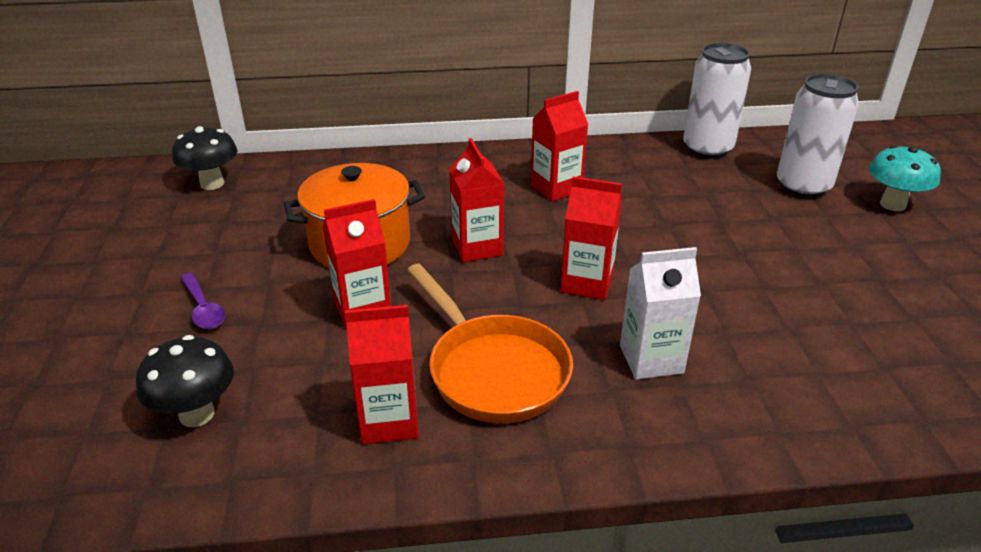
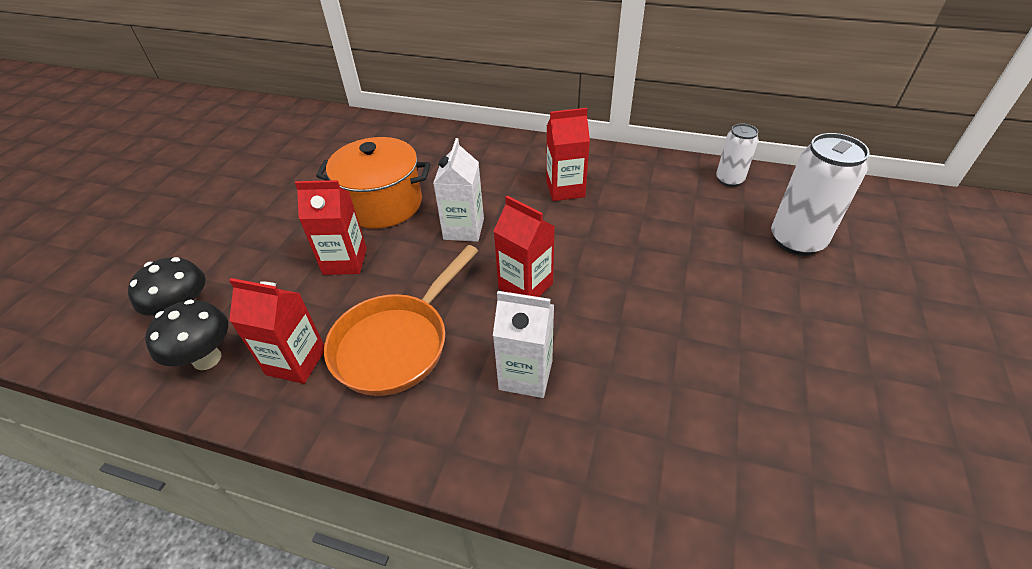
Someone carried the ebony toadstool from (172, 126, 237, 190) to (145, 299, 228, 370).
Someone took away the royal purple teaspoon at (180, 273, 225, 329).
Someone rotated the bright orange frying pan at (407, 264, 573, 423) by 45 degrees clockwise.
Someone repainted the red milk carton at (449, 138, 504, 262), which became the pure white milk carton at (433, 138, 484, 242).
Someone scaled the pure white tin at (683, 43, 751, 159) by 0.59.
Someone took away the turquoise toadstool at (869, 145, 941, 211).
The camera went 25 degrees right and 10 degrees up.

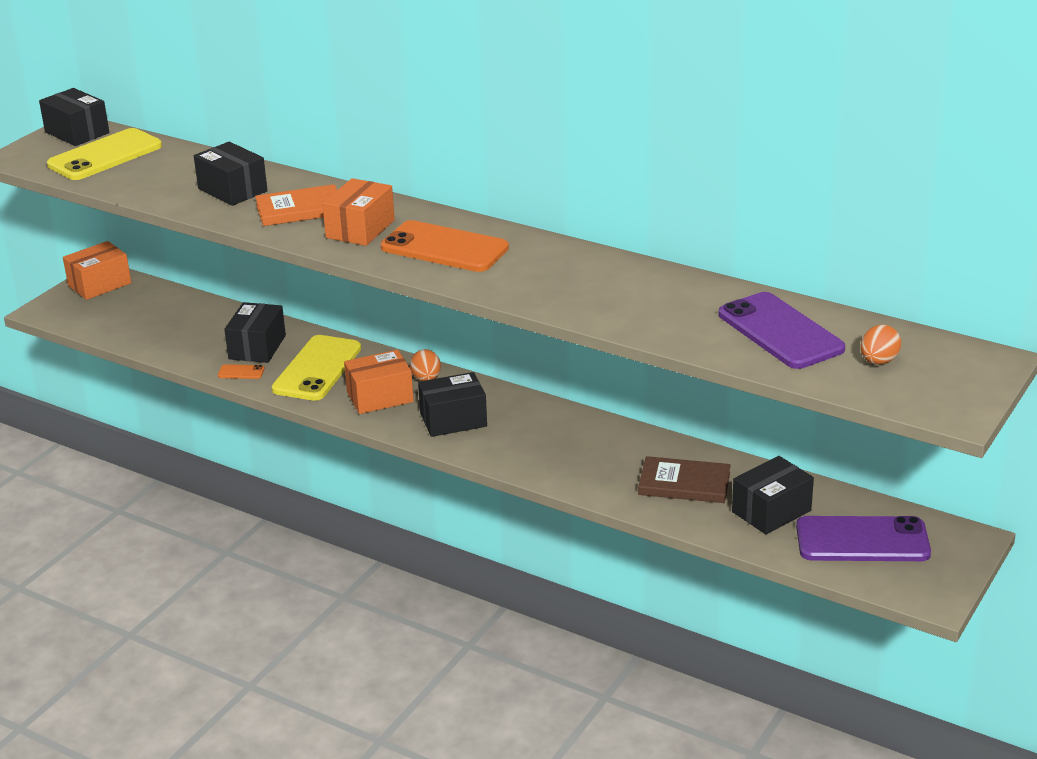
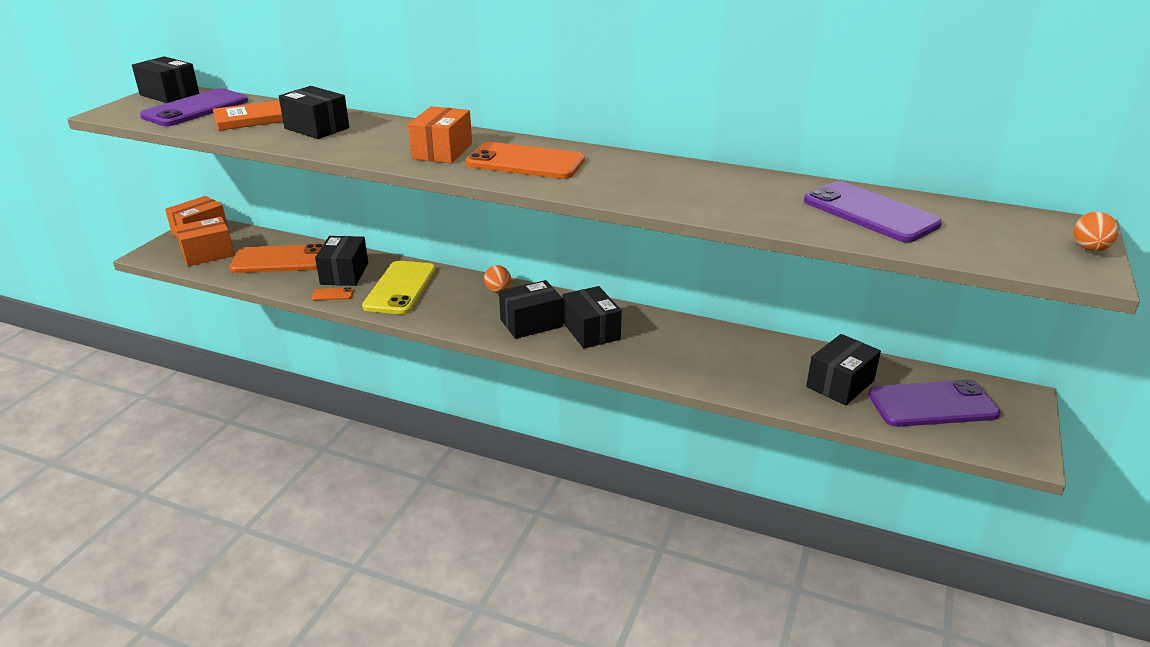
Someone repainted the bright yellow phone at (47, 128, 162, 180), which became the royal purple phone at (140, 88, 248, 126).
Someone carried the bright orange book from (255, 184, 337, 226) to (213, 100, 283, 131).
Someone carried the bright orange parcel from (344, 350, 414, 414) to (175, 217, 235, 266).
Someone took away the russet book at (638, 456, 731, 503).
Someone carried the bright orange egg from (861, 325, 901, 365) to (1074, 212, 1118, 251).
Someone put down the bright orange phone at (230, 244, 323, 273).
Someone put down the ebony parcel at (562, 286, 622, 349).
The camera went 10 degrees left and 0 degrees up.

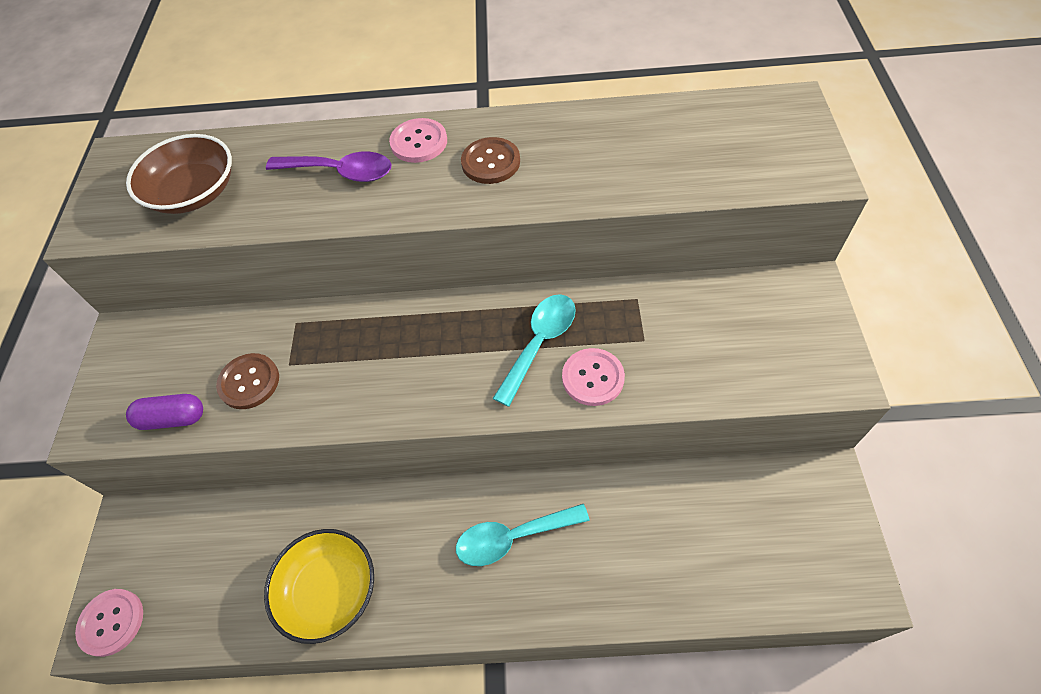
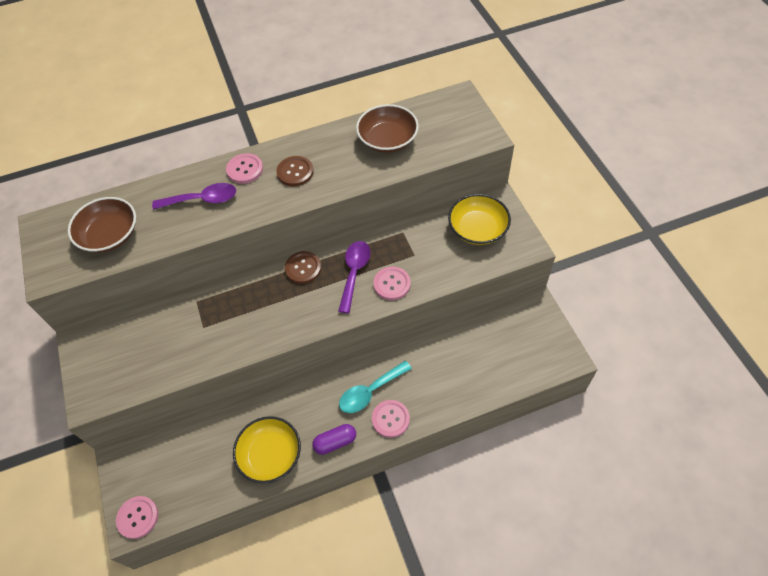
Someone carried the royal purple capsule from (126, 394, 203, 430) to (312, 424, 356, 455).
Someone carried the russet shirt button from (216, 353, 279, 409) to (285, 251, 321, 284).
Someone repainted the turquoise teaspoon at (493, 294, 576, 407), which became the royal purple teaspoon at (338, 241, 371, 313).
Someone put down the russet deep dish at (356, 104, 419, 153).
Someone put down the rosy shirt button at (372, 400, 410, 438).
Someone put down the bright yellow deep dish at (448, 194, 511, 245).
The camera went 20 degrees left and 0 degrees up.

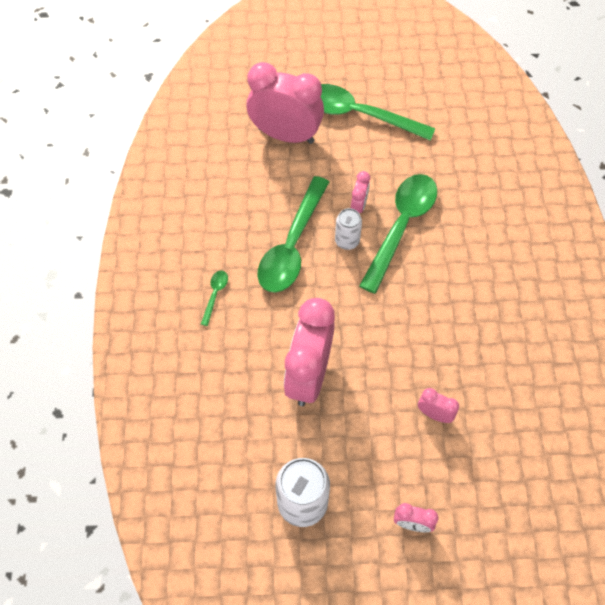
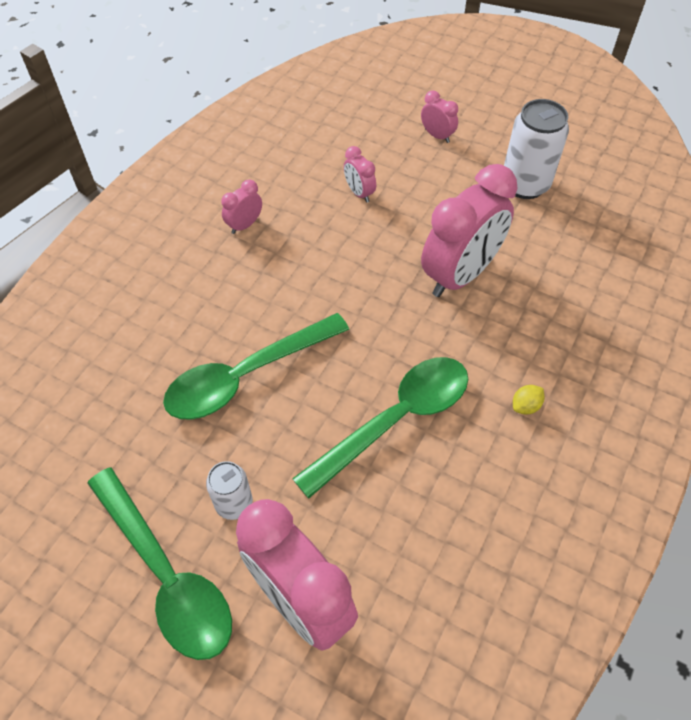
Someone swapped the emerald teaspoon at (201, 271, 228, 326) for the bright yellow citrus fruit at (513, 385, 544, 414).
Someone carried the pure white tin from (335, 208, 362, 250) to (206, 461, 253, 520).
Someone carried the rosy alarm clock from (351, 171, 370, 213) to (221, 180, 262, 234).
The camera went 150 degrees left and 5 degrees down.

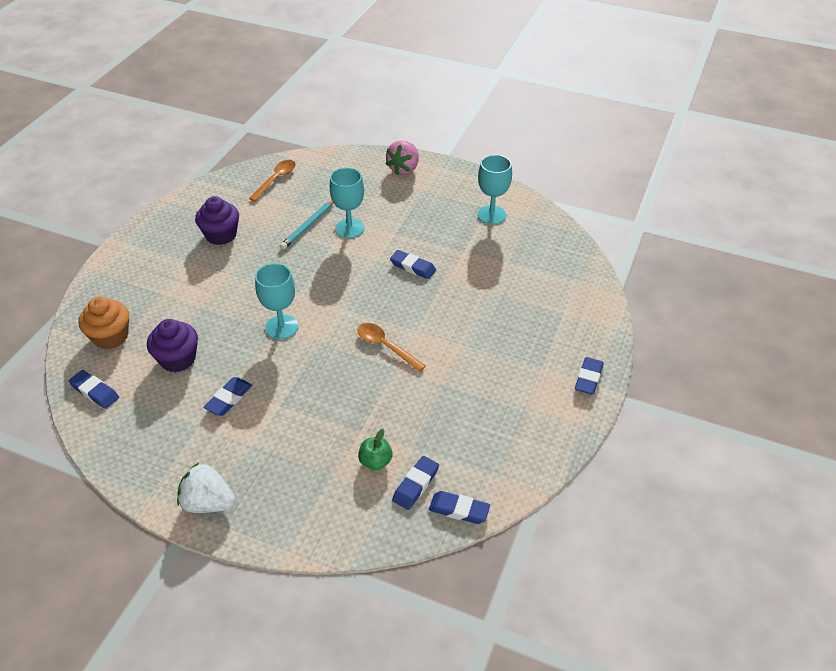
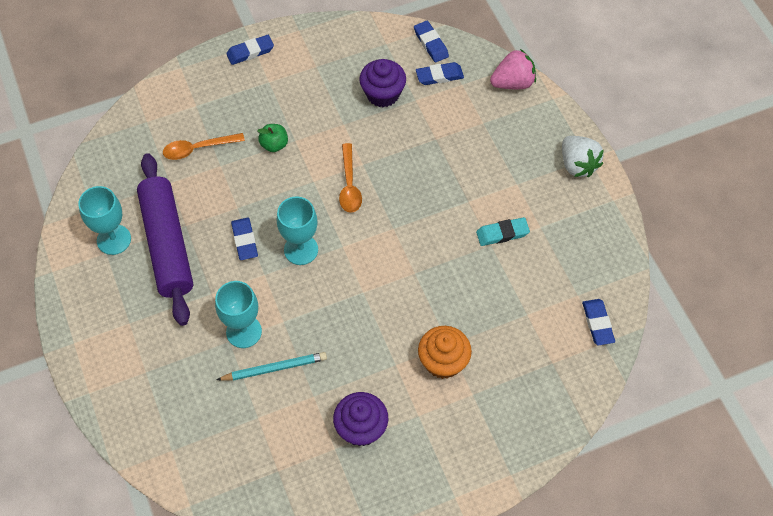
Someone carried the bright orange cupcake from (78, 297, 129, 349) to (418, 326, 472, 379).
Someone carried the royal purple cupcake from (147, 319, 198, 372) to (359, 59, 406, 107).
Someone repainted the royal blue gum eraser at (203, 377, 252, 416), which became the turquoise gum eraser at (476, 217, 530, 246).
Someone carried the bright orange teaspoon from (249, 160, 296, 202) to (163, 133, 245, 160).
Someone carried the turquoise wine glass from (255, 263, 298, 339) to (277, 197, 318, 265).
Someone carried the emerald apple from (358, 429, 393, 470) to (258, 124, 288, 152).
Someone carried the rosy toy strawberry from (386, 141, 419, 175) to (490, 49, 536, 89).
Someone put down the royal purple pastry roller at (137, 153, 193, 326).
The camera went 135 degrees left and 15 degrees up.

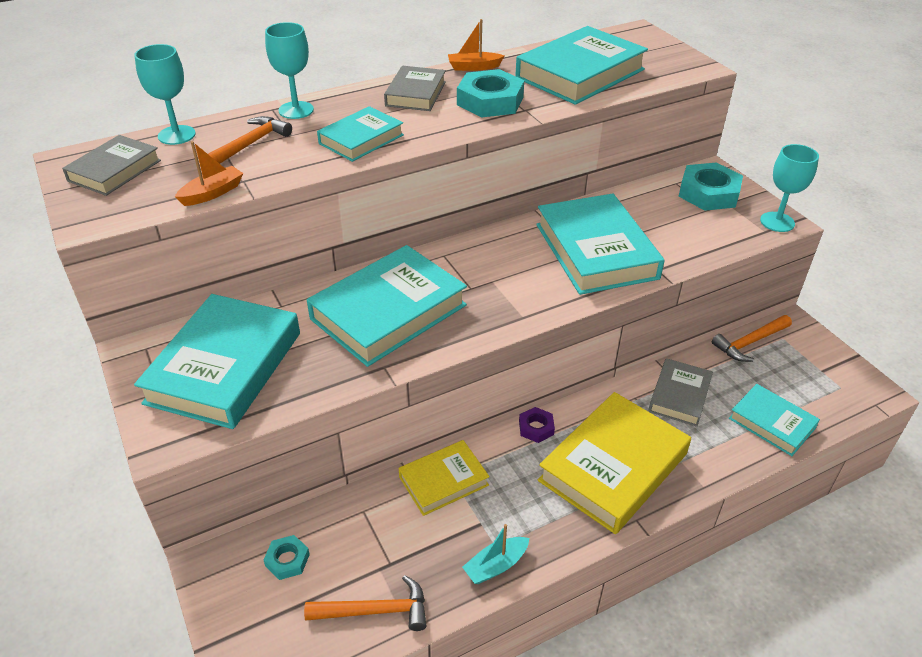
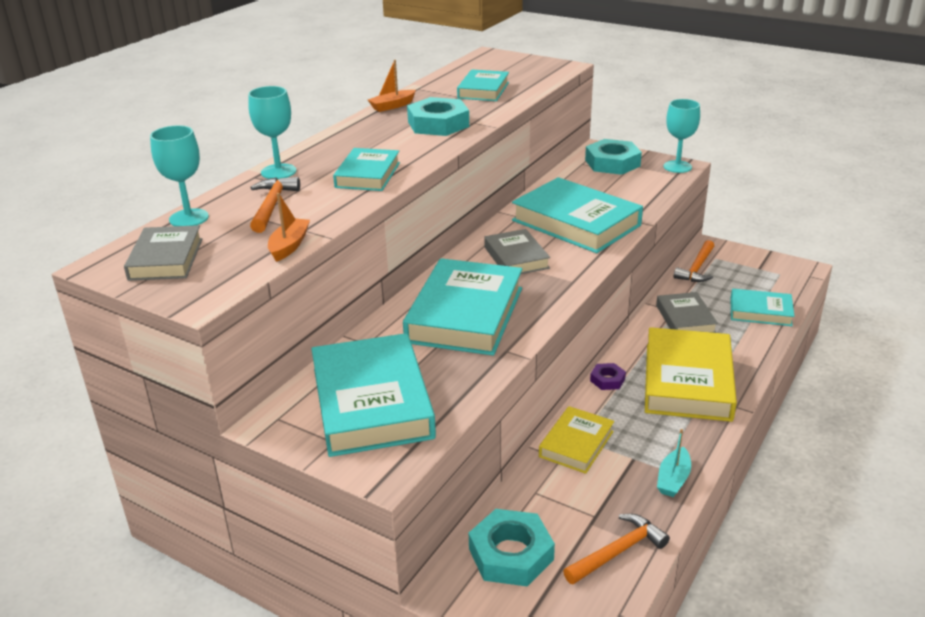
Someone scaled the turquoise hexagon nut at (264, 535, 310, 580) by 1.93.
Someone carried the grey book from (384, 66, 446, 111) to (484, 229, 550, 274).
Someone scaled the turquoise book at (515, 26, 648, 105) by 0.57.
The camera went 30 degrees left and 10 degrees down.

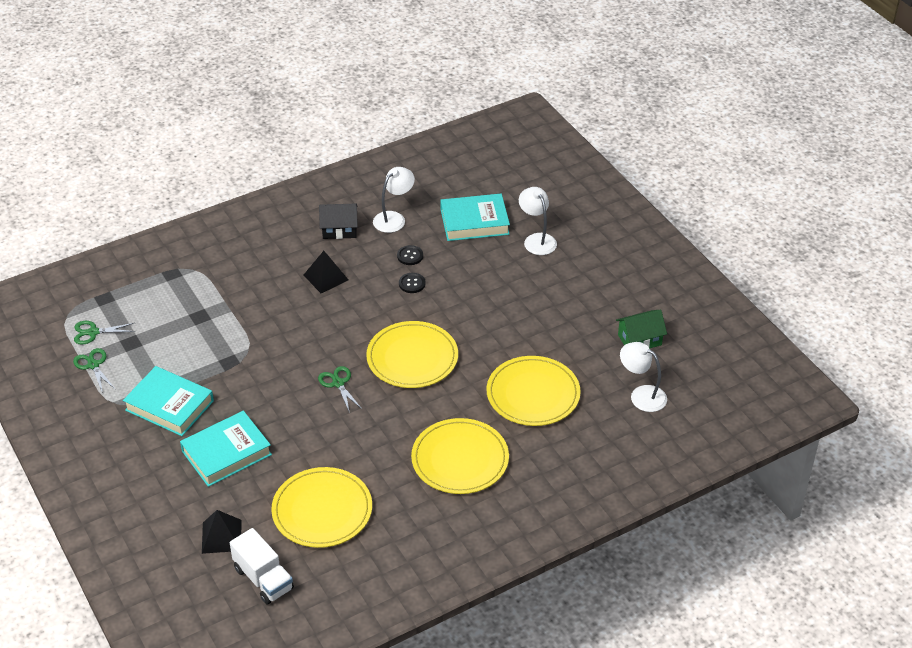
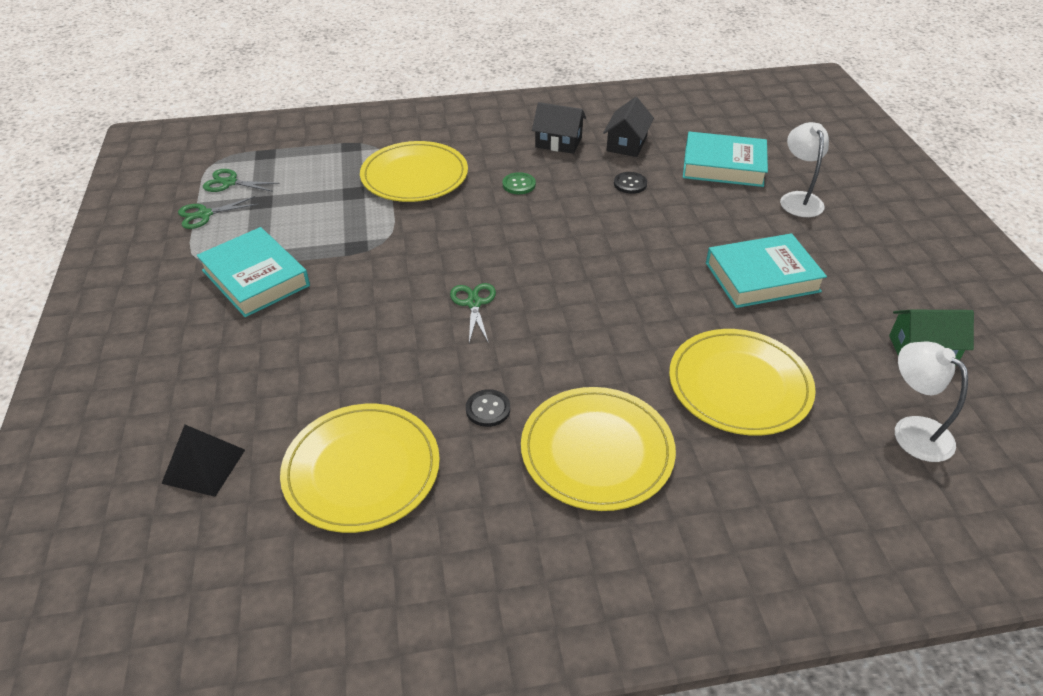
Someone rotated the emerald scissors at (73, 348, 116, 394) by 105 degrees counterclockwise.
Someone carried the turquoise book from (180, 411, 272, 487) to (706, 233, 827, 308).
Someone took away the pure white toy truck at (230, 528, 294, 604).
Someone swapped the ebony solid pyramid at (304, 251, 348, 293) for the emerald shirt button at (503, 172, 536, 194).
Someone carried the bright yellow plate from (366, 321, 458, 388) to (360, 141, 468, 202).
Someone swapped the pure white desk lamp at (373, 167, 415, 233) for the ebony house at (603, 97, 654, 157).
Someone carried the ebony shirt button from (399, 273, 426, 293) to (466, 389, 510, 427).
The camera went 20 degrees right and 0 degrees up.

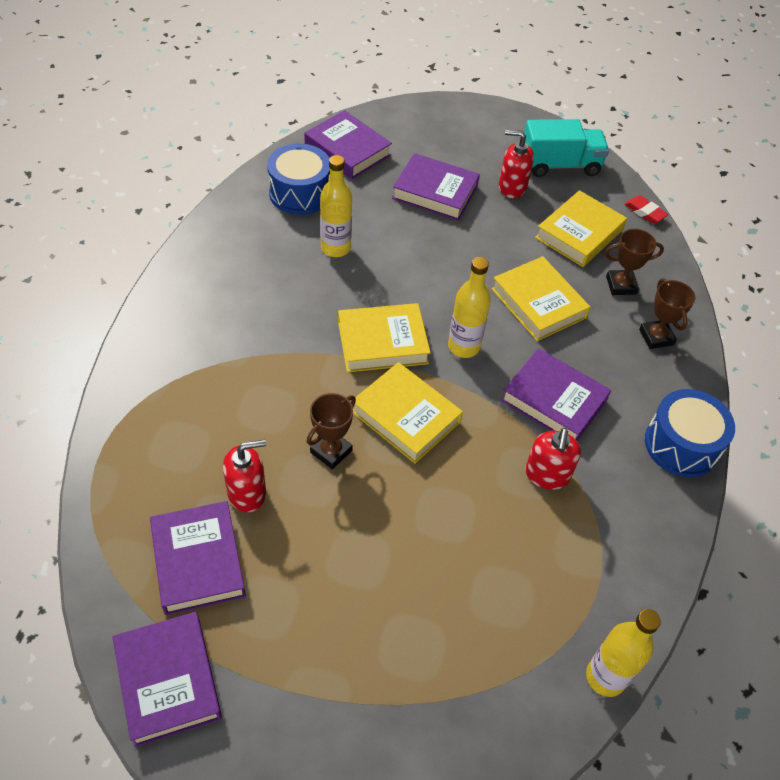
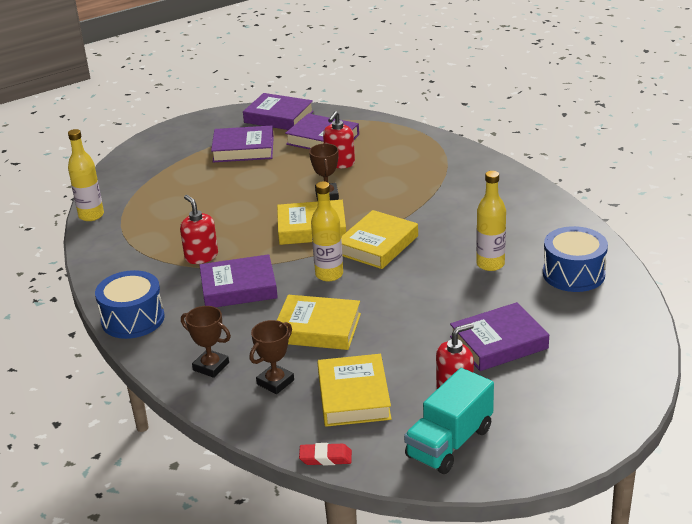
Someone carried the royal purple book from (304, 110, 392, 179) to (211, 125, 274, 162).
The camera went 140 degrees right and 20 degrees down.

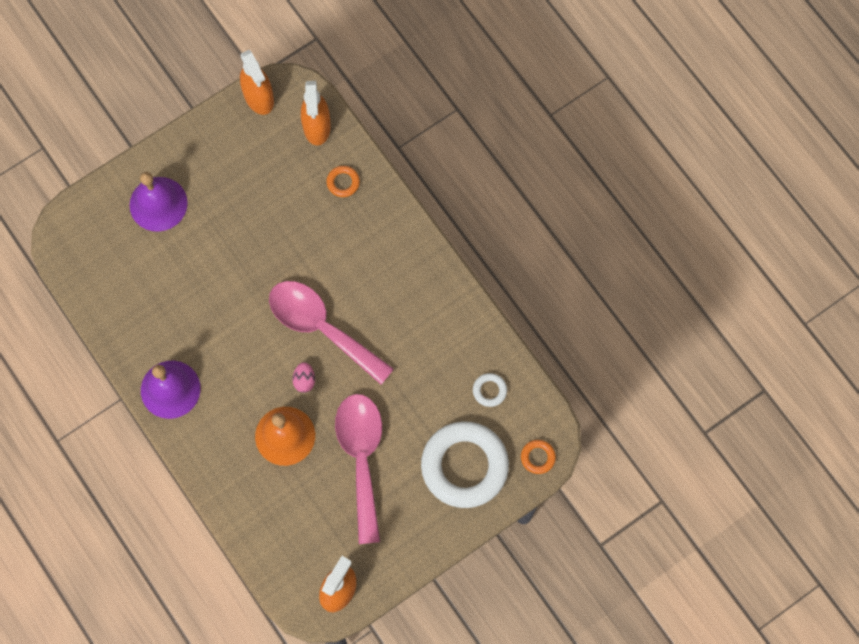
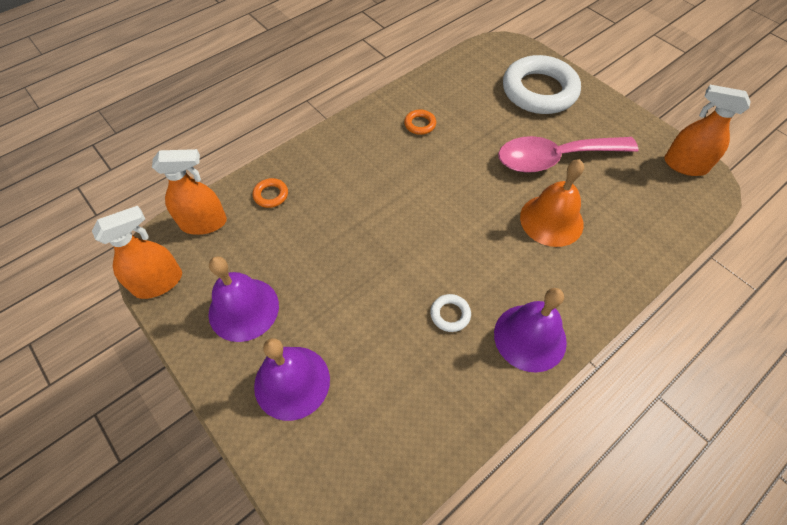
Someone took away the rosy teaspoon at (269, 281, 394, 385).
Someone took away the rosy egg at (292, 362, 315, 393).
Someone carried the pure white torus from (473, 373, 507, 407) to (430, 294, 471, 332).
Someone carried the bright orange torus from (521, 440, 556, 474) to (404, 109, 436, 135).
Someone put down the royal purple bell at (208, 256, 279, 342).
The camera went 95 degrees left and 15 degrees down.

